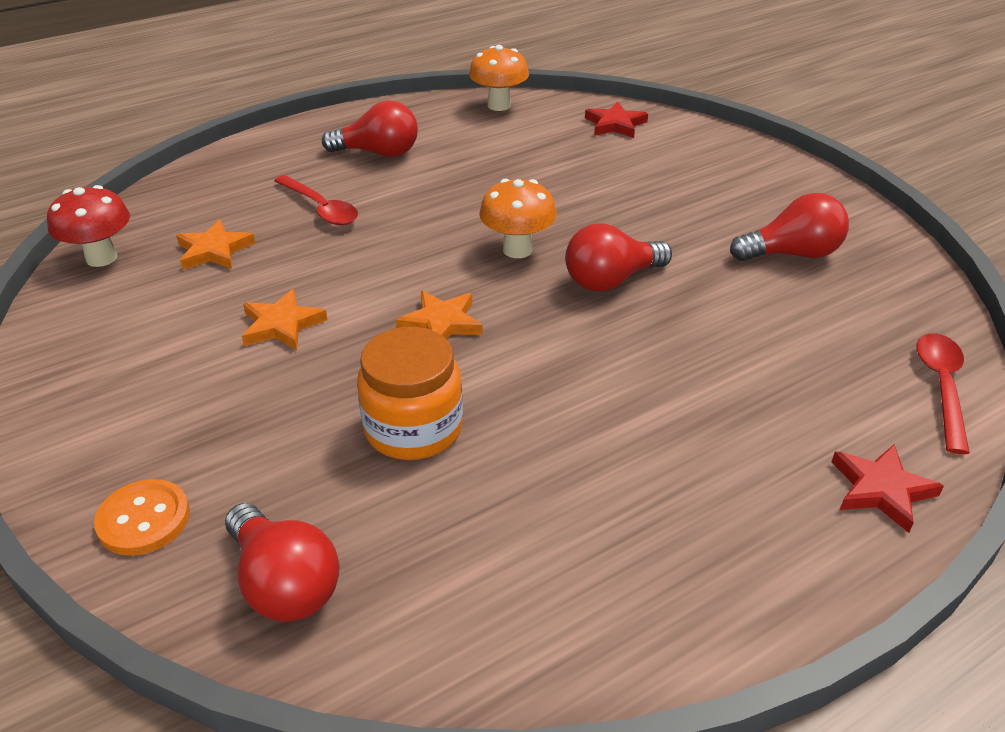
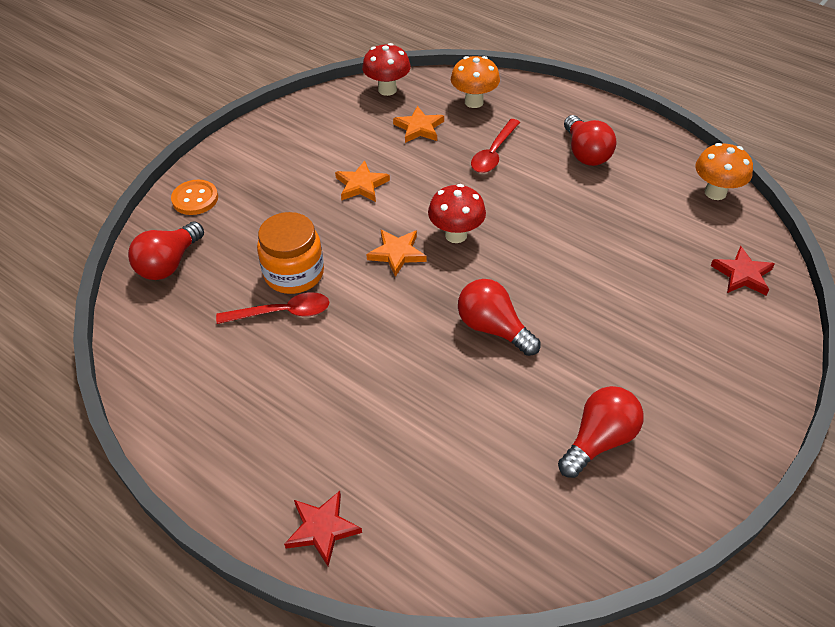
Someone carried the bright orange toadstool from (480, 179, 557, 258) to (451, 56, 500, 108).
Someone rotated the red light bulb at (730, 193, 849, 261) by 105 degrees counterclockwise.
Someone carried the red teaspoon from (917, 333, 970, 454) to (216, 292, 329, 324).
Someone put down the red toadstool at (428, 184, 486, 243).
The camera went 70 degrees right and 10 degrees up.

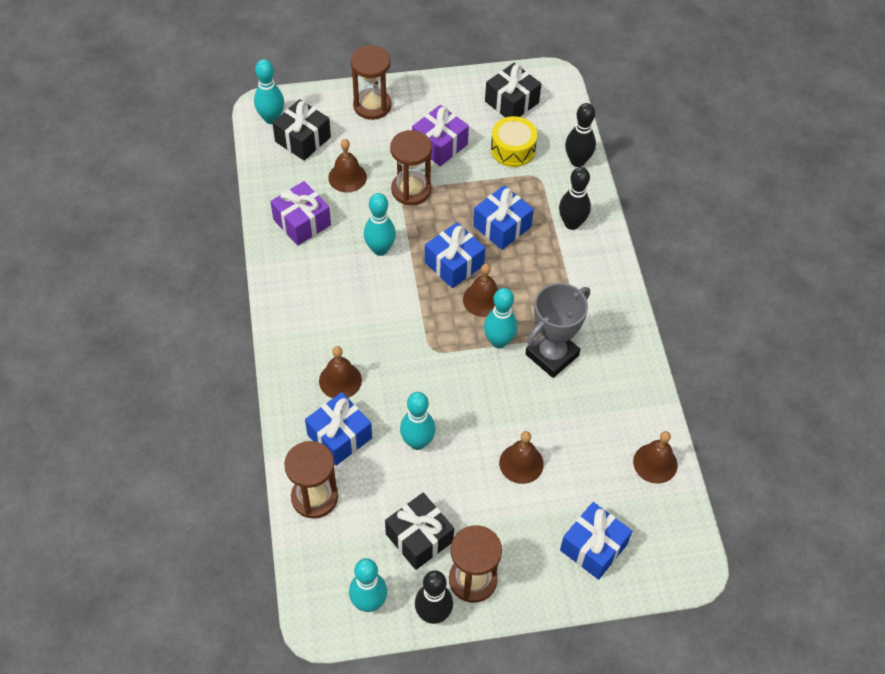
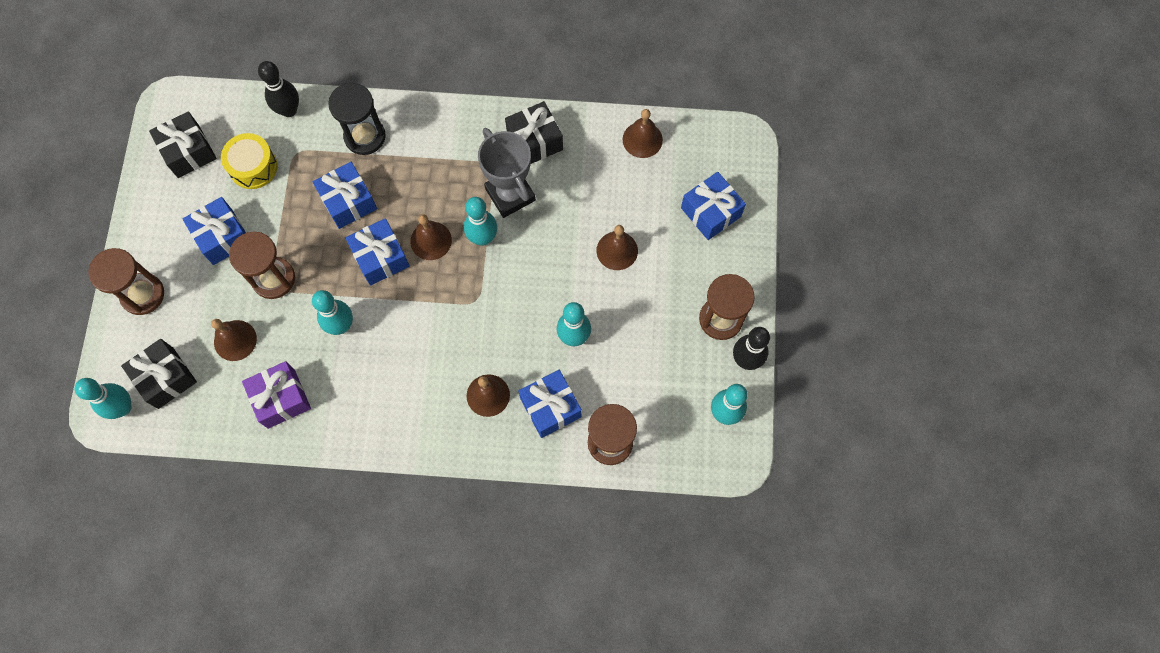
Someone carried the ebony wrapped gift from (385, 493, 454, 570) to (505, 101, 563, 164).
Someone repainted the royal purple wrapped gift at (412, 105, 469, 166), which became the royal blue wrapped gift at (183, 197, 246, 265).
Someone swapped the ebony tenpin at (559, 167, 591, 230) for the ebony sandglass at (328, 83, 386, 155).
The camera went 75 degrees left and 15 degrees up.

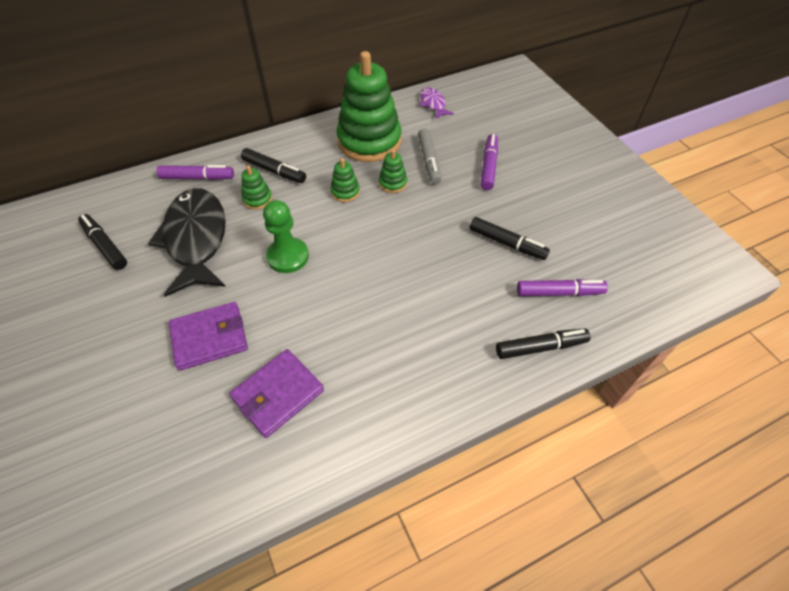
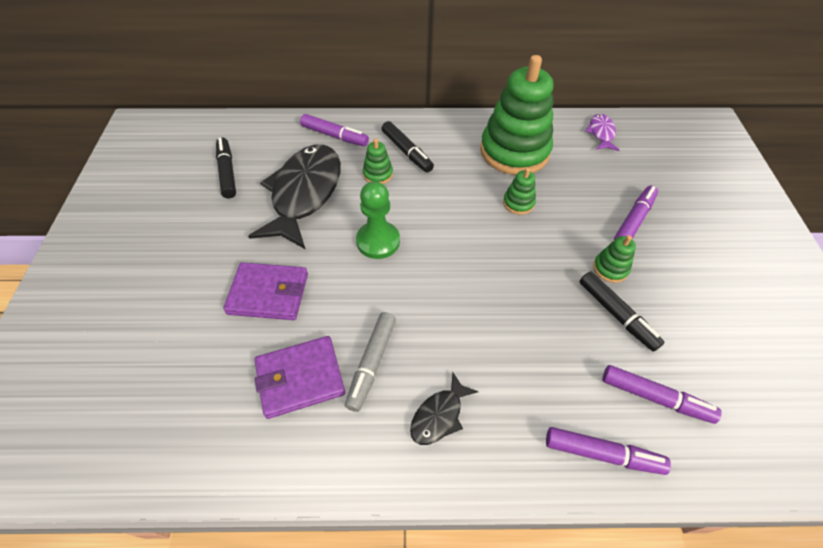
Someone carried the emerald stacking toy from (330, 158, 360, 202) to (593, 235, 636, 283).
Someone carried the grey marker pen from (418, 128, 441, 184) to (345, 312, 396, 412).
Someone repainted the ebony marker pen at (496, 328, 590, 359), which became the royal purple marker pen at (546, 427, 671, 475).
Someone put down the ebony toy fish at (410, 372, 479, 445).
The camera went 25 degrees right and 0 degrees up.

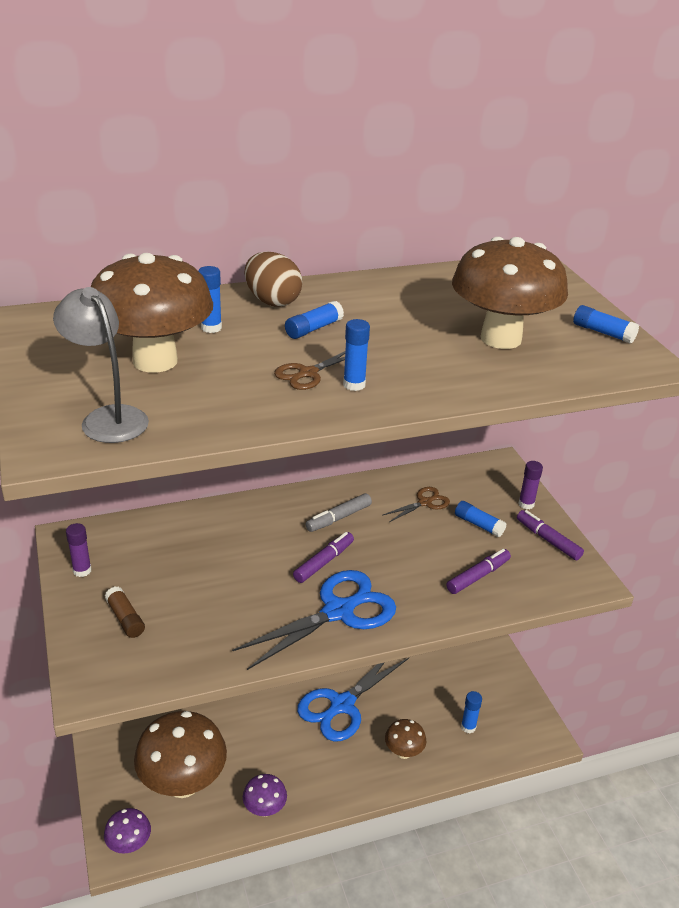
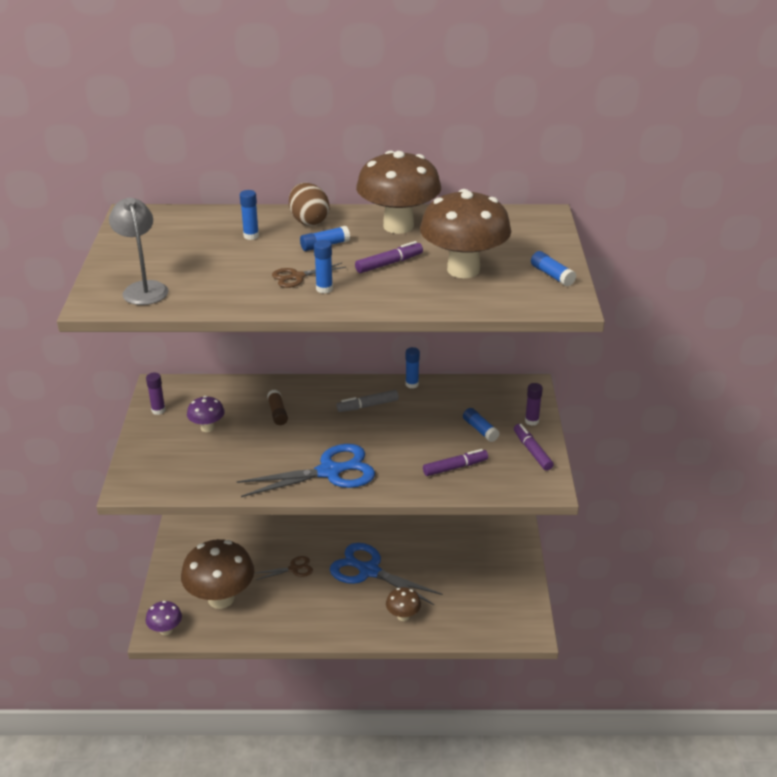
Someone carried the russet toadstool from (91, 253, 213, 373) to (356, 151, 441, 234).
Someone carried the russet stick of glue from (105, 586, 145, 638) to (267, 390, 288, 425).
Someone carried the royal purple toadstool from (243, 774, 287, 817) to (187, 396, 225, 432).
Someone carried the royal purple marker pen from (293, 532, 354, 583) to (355, 241, 423, 273).
Someone rotated the royal blue scissors at (297, 658, 409, 742) by 60 degrees clockwise.
Someone carried the russet scissors from (383, 487, 450, 522) to (256, 556, 313, 580).
Someone carried the royal blue stick of glue from (461, 691, 482, 733) to (406, 347, 420, 389).
The camera went 20 degrees right and 0 degrees up.

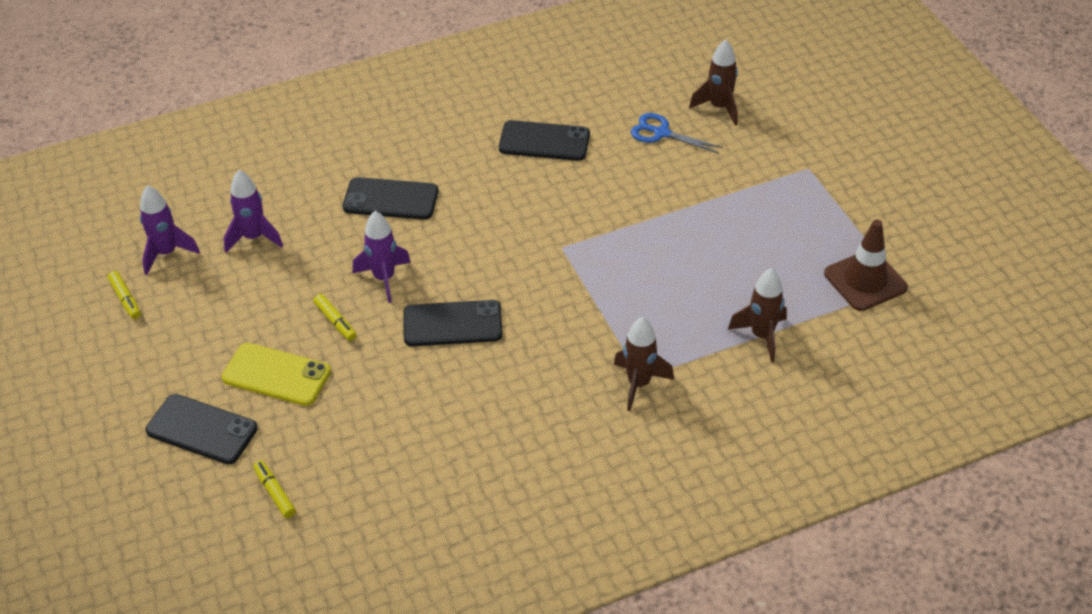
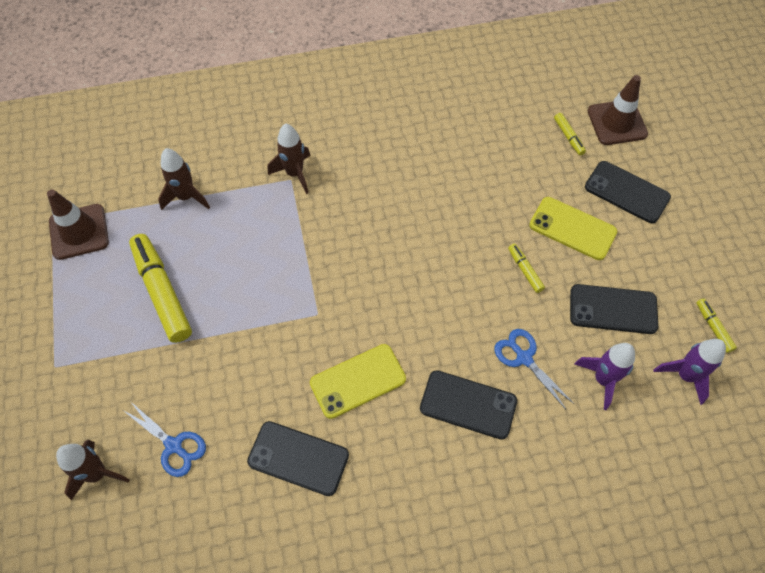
Someone took away the royal purple toy rocket at (353, 211, 411, 303).
Someone carried the ebony phone from (403, 300, 503, 346) to (570, 284, 658, 334).
Someone put down the bright yellow marker pen at (129, 234, 192, 343).
Someone put down the bright yellow phone at (310, 344, 406, 419).
Someone put down the royal blue scissors at (494, 329, 574, 409).
Someone put down the russet traffic cone at (588, 75, 648, 145).
The camera went 170 degrees left and 15 degrees up.

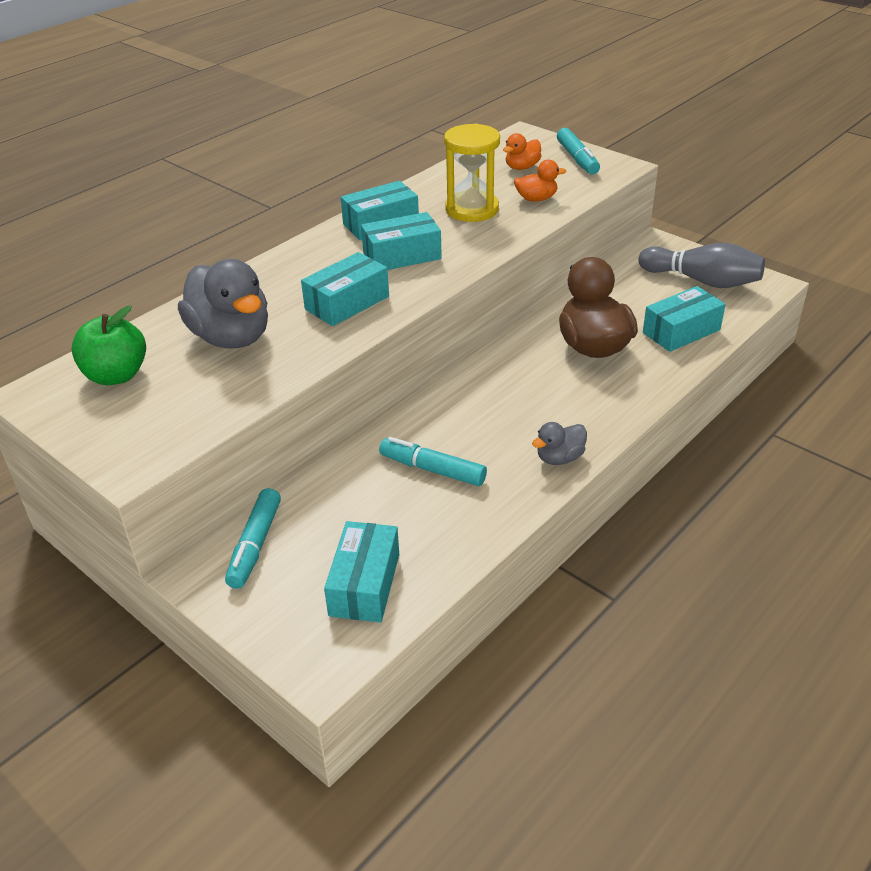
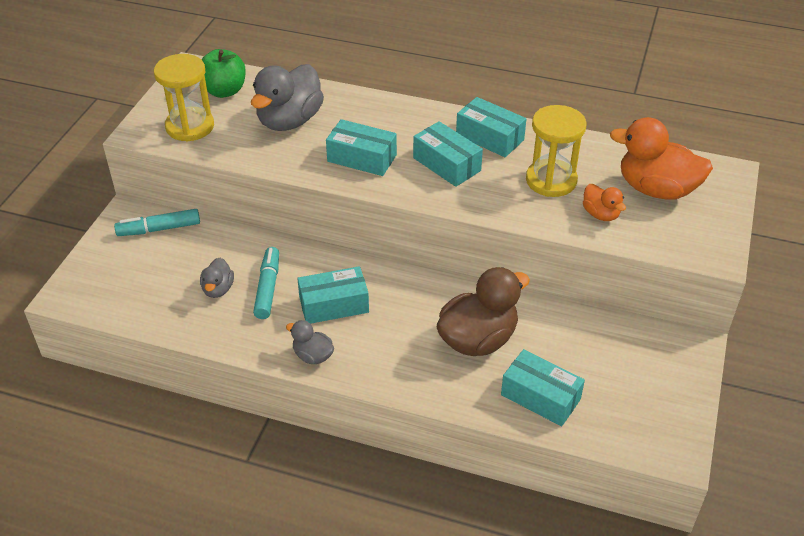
Someone carried the turquoise parcel from (324, 521, 399, 622) to (297, 266, 369, 324).
Someone scaled the bright orange duck at (503, 133, 542, 170) by 2.00.
Someone took away the turquoise marker pen at (557, 128, 600, 174).
Someone took away the grey tenpin at (639, 243, 765, 288).
Someone put down the bright yellow sandglass at (154, 54, 214, 142).
Someone put down the grey duck at (200, 258, 234, 298).
The camera went 65 degrees right and 5 degrees up.

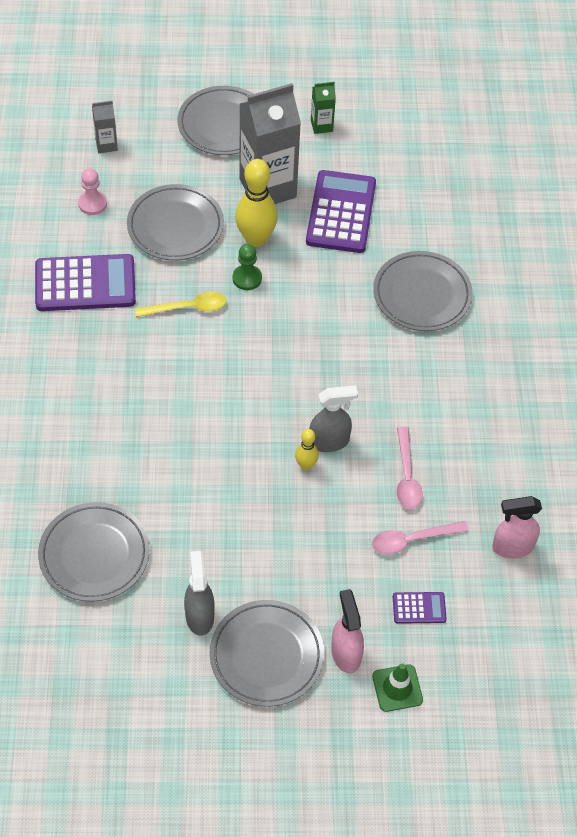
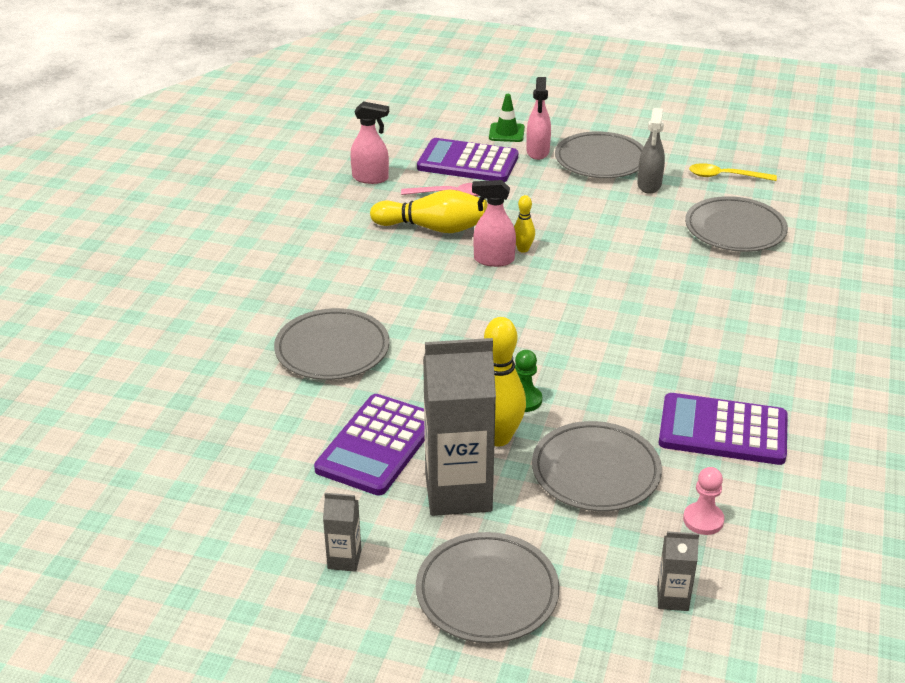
Someone carried the bright yellow teaspoon from (135, 292, 227, 317) to (689, 163, 777, 181).
Someone repainted the grey spray bottle at (309, 385, 358, 452), which became the rosy spray bottle at (472, 180, 516, 267).
Someone repainted the emerald milk carton at (311, 82, 336, 134), which became the grey milk carton at (323, 493, 361, 572).
Someone scaled the royal purple adding machine at (393, 592, 447, 624) by 2.14.
Someone swapped the rosy teaspoon at (396, 427, 423, 509) for the bright yellow tenpin at (370, 190, 488, 233).
The camera went 160 degrees left and 20 degrees down.

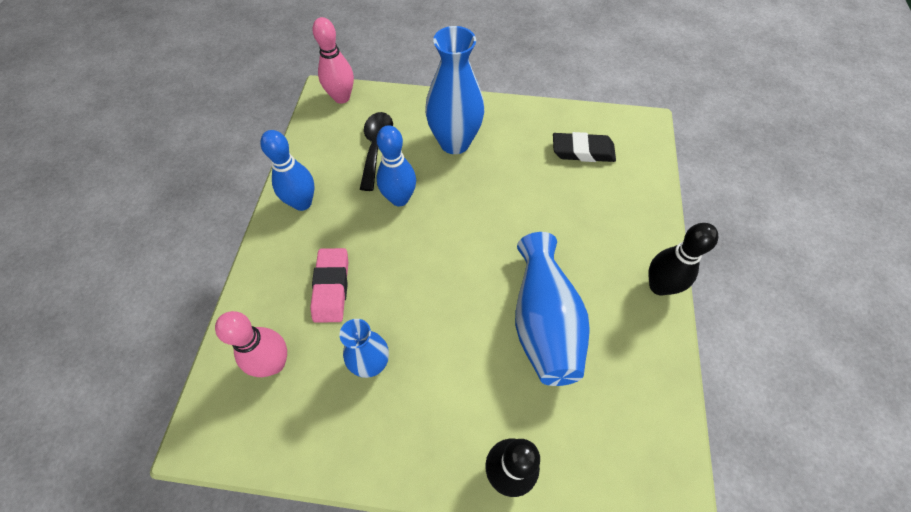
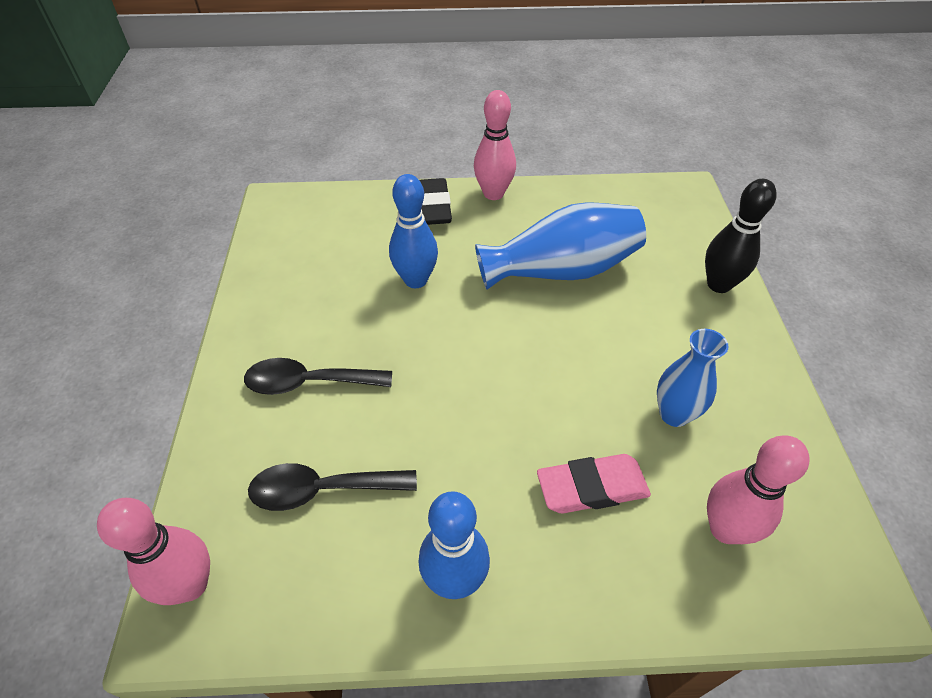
Someone carried the royal blue tenpin from (376, 125, 416, 207) to (389, 174, 438, 288).
Someone swapped the royal blue tall vase at (425, 26, 484, 154) for the ebony teaspoon at (244, 358, 392, 395).
Someone carried the ebony gum eraser from (553, 132, 616, 162) to (419, 178, 452, 225).
Someone repainted the ebony tenpin at (648, 223, 718, 296), which became the rosy tenpin at (474, 90, 516, 200).
The camera went 100 degrees left and 10 degrees down.

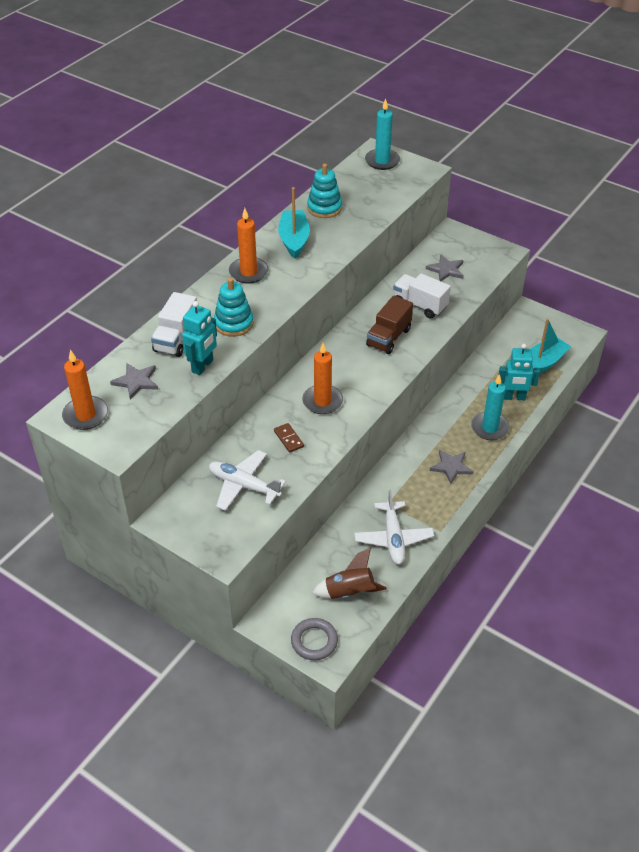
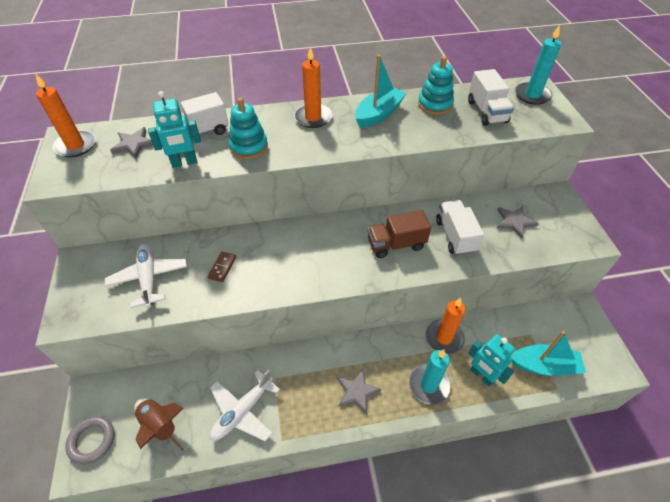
Someone carried the bright orange pillar candle from (302, 343, 343, 414) to (426, 298, 465, 354).
Someone put down the pure white toy truck at (468, 69, 514, 126).
The camera went 45 degrees right and 5 degrees up.

